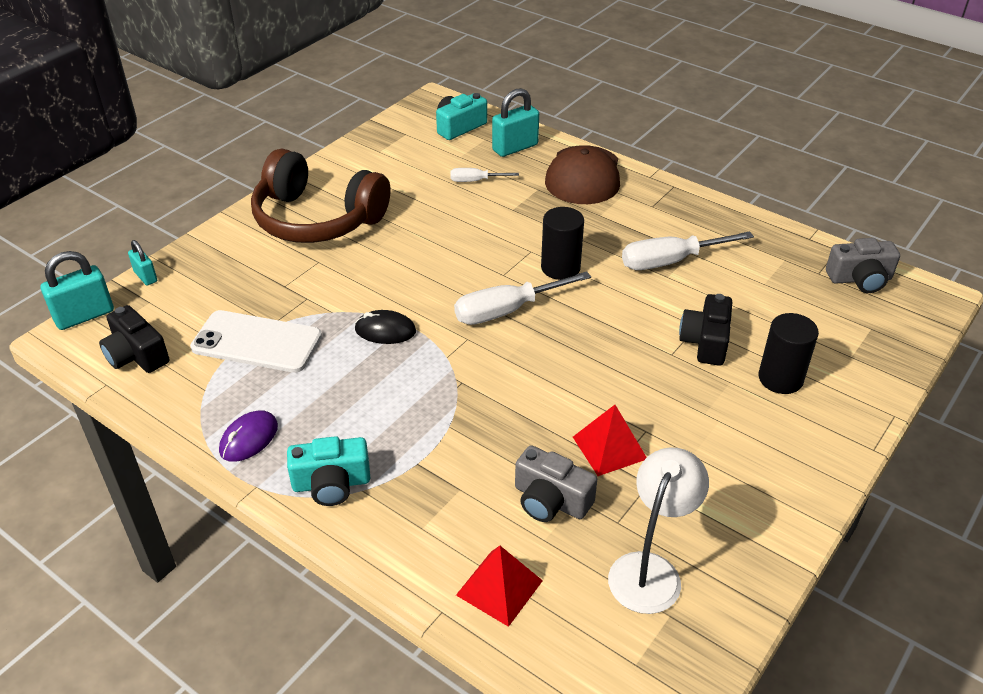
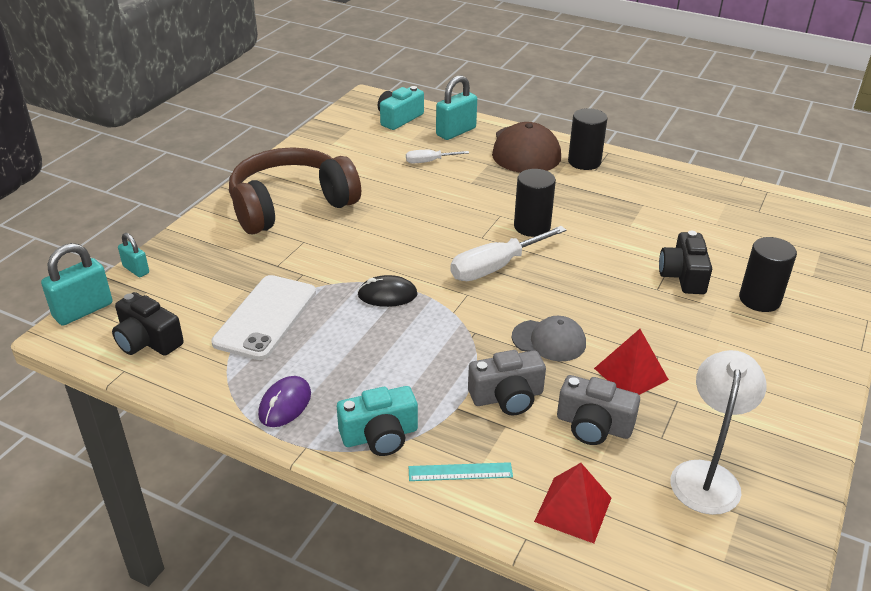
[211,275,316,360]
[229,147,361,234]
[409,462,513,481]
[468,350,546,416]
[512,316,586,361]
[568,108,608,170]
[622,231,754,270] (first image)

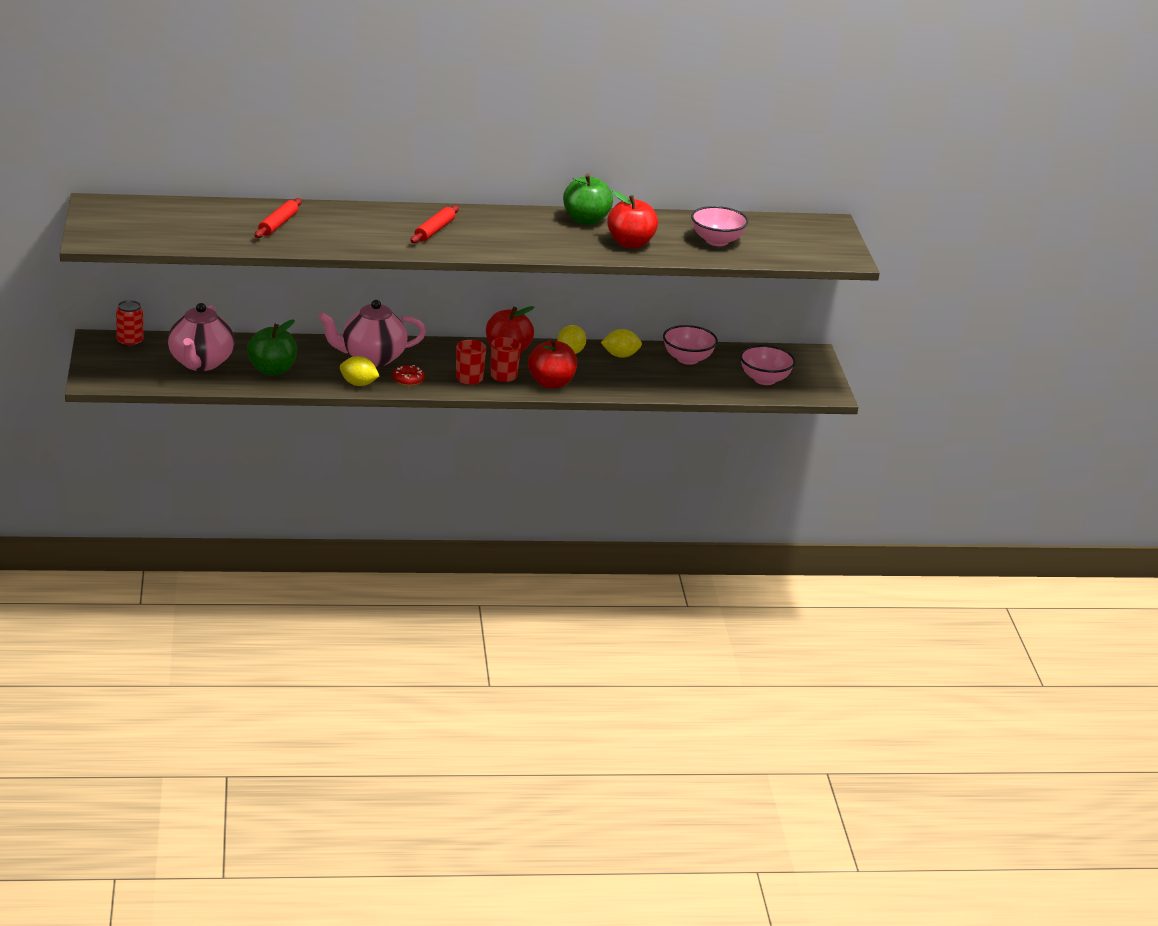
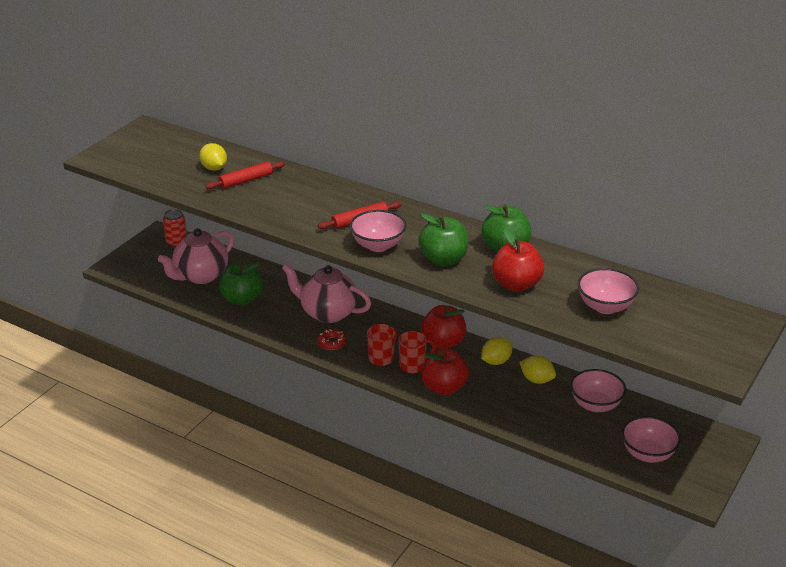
[199,143,227,171]
[350,210,407,252]
[418,213,469,266]

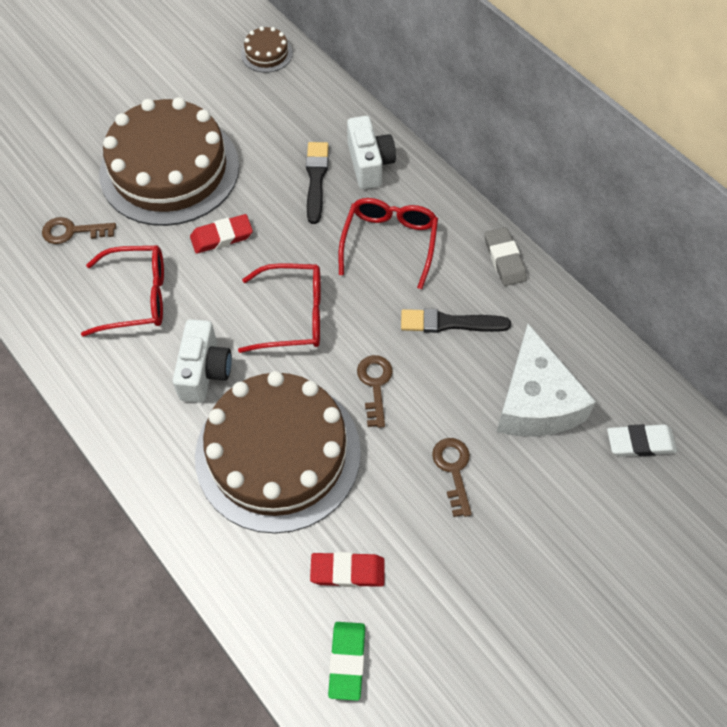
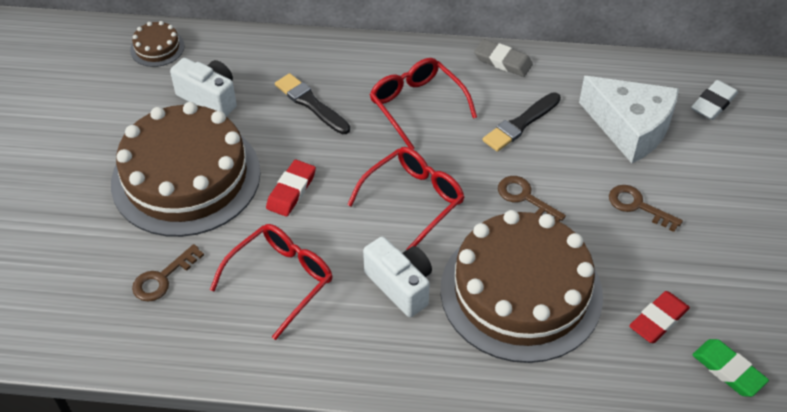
[170,58,237,117]

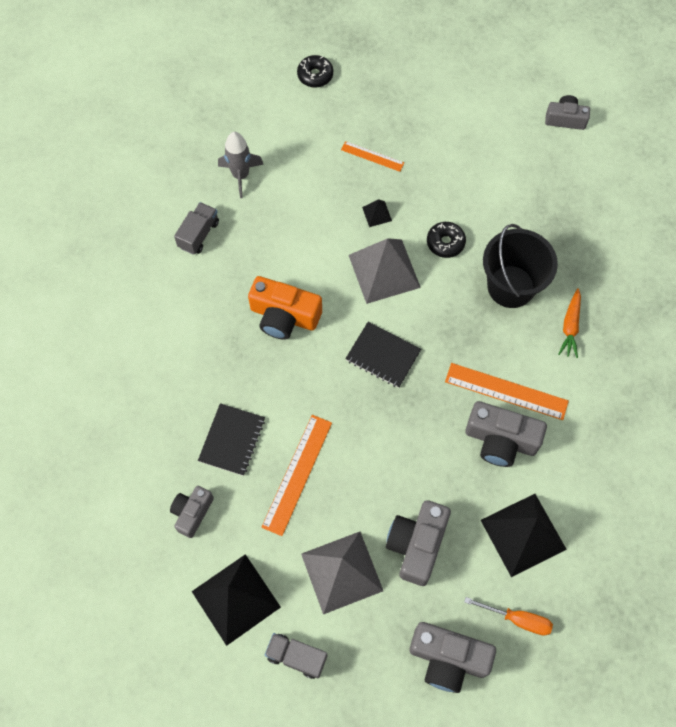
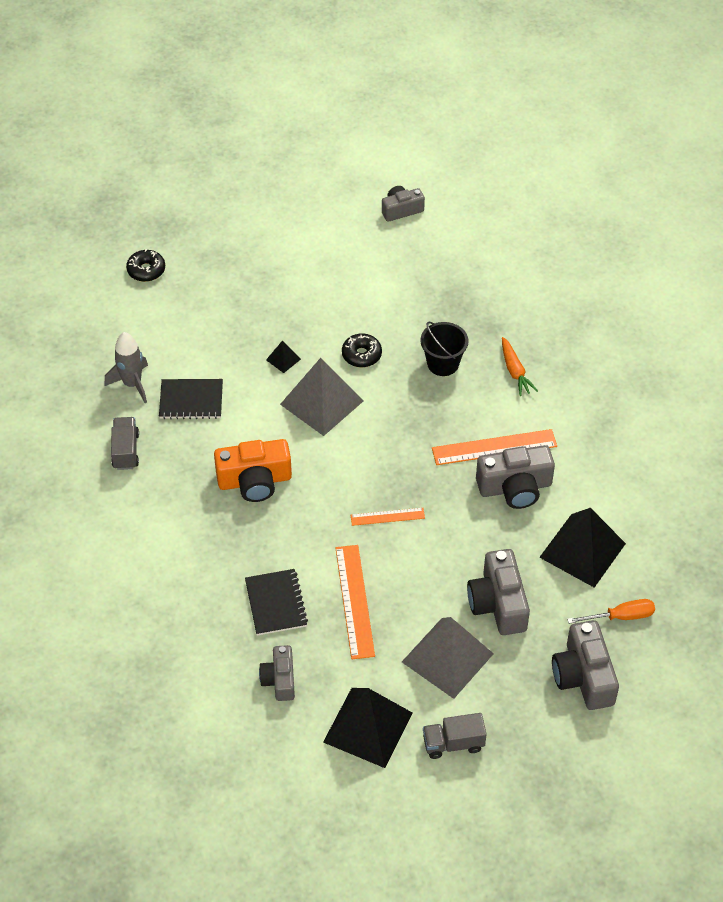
[159,379,223,419]
[351,508,425,526]
[420,321,468,376]
[552,620,619,710]

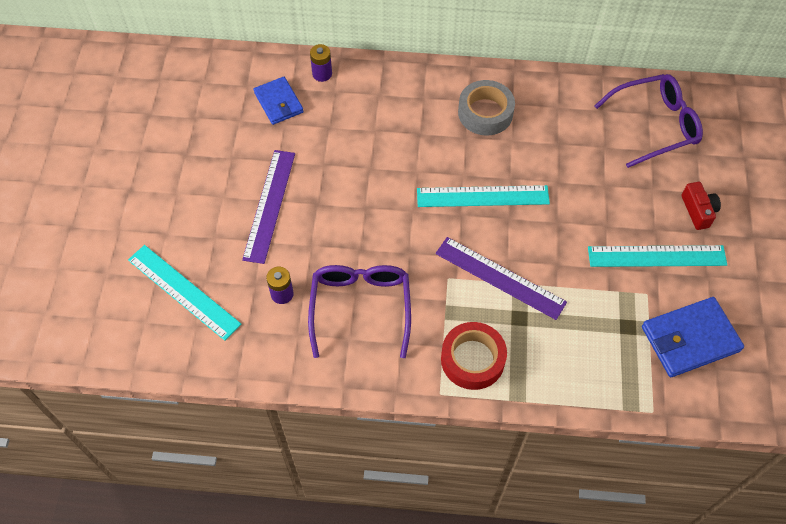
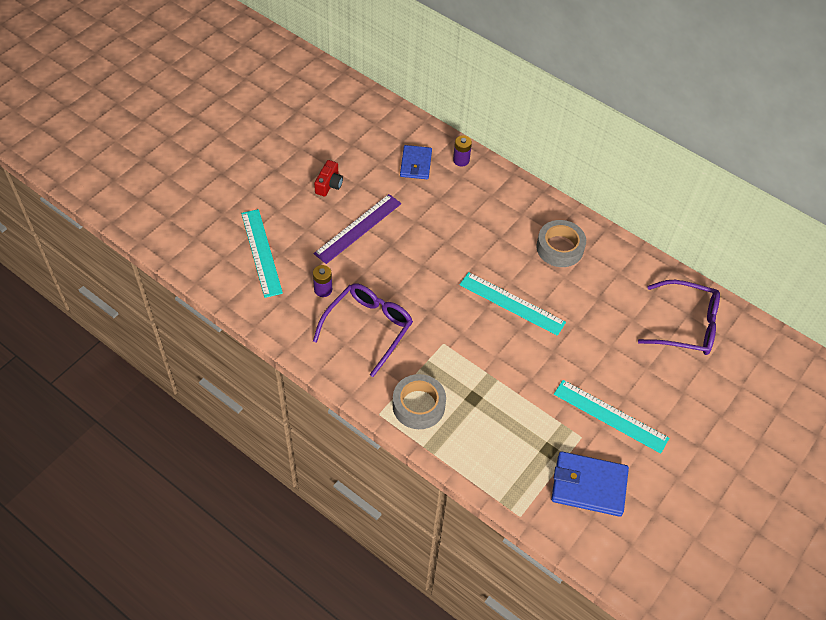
[314,160,343,197]
[392,374,446,429]
[436,237,567,320] (first image)

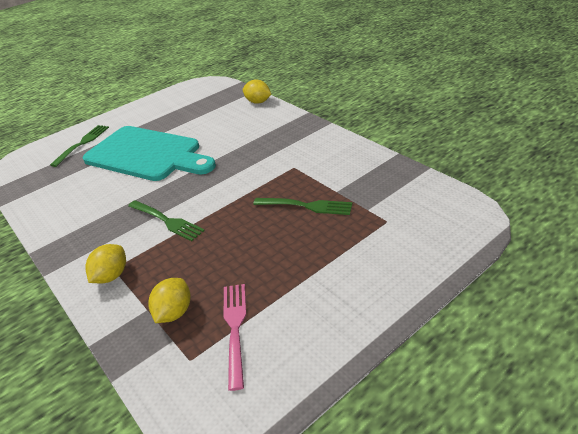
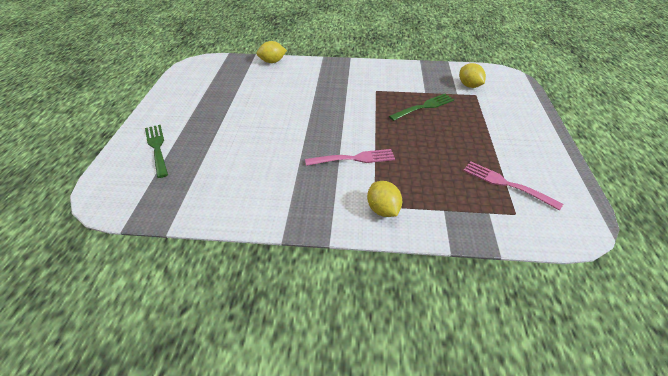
[305,149,395,166]
[459,63,486,88]
[82,126,216,181] (first image)

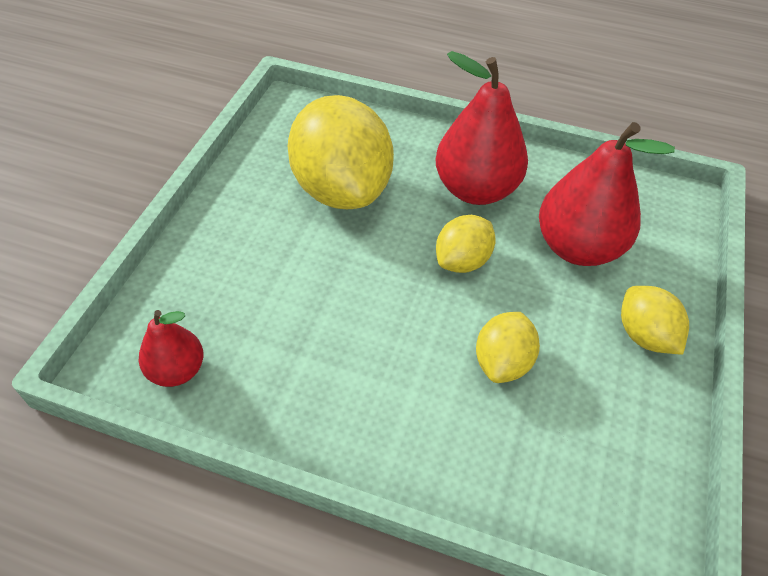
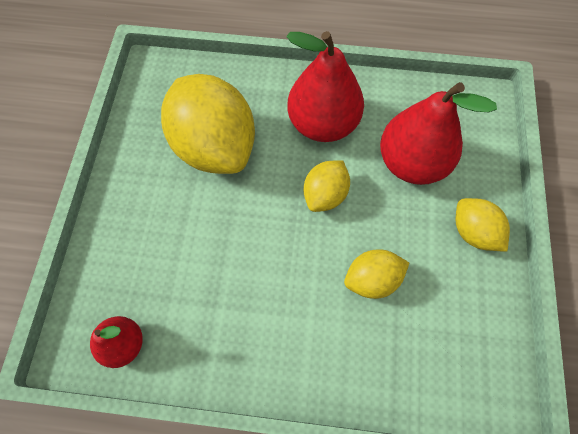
[344,249,409,299]

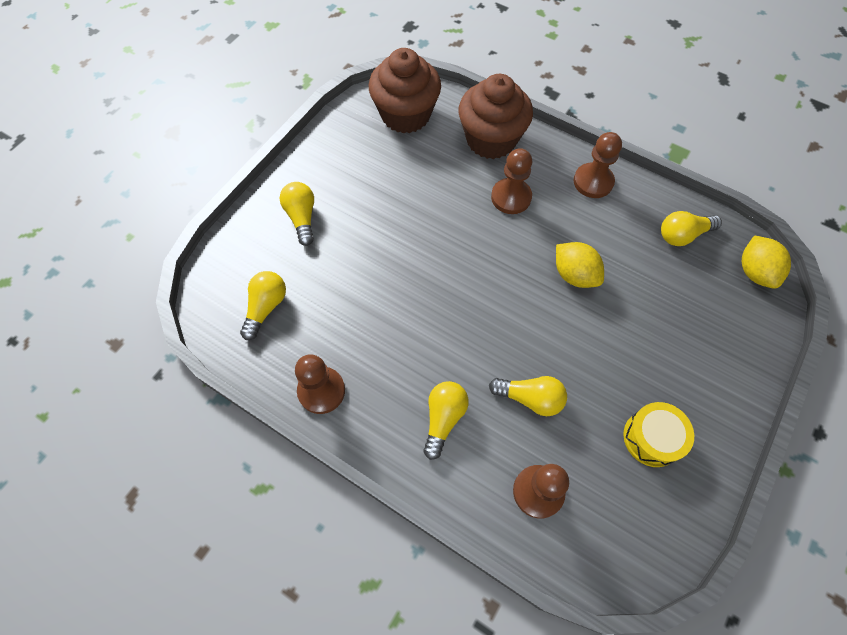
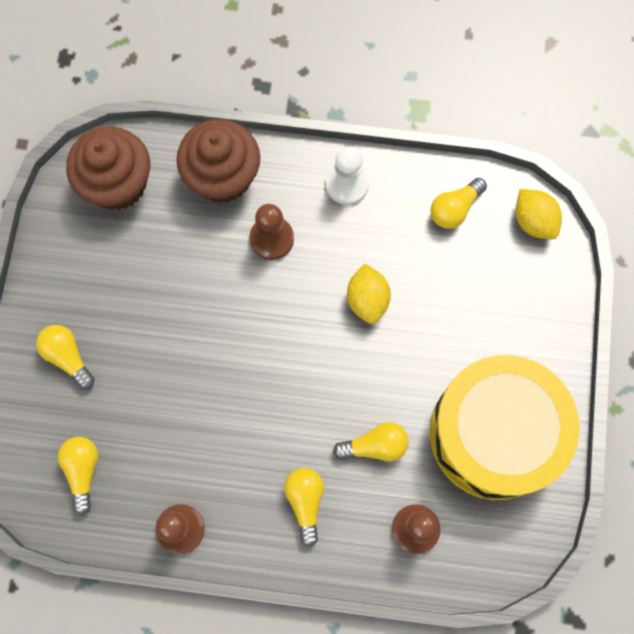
[325,146,369,205]
[347,263,391,324]
[430,355,580,500]

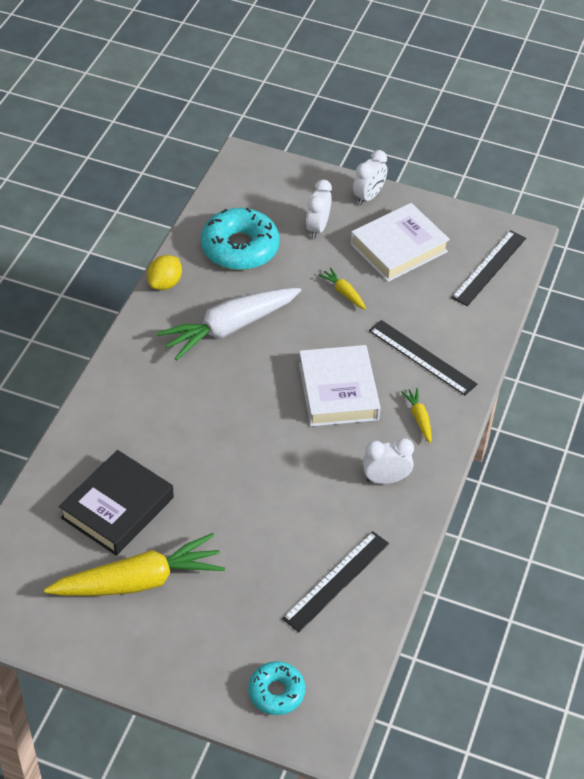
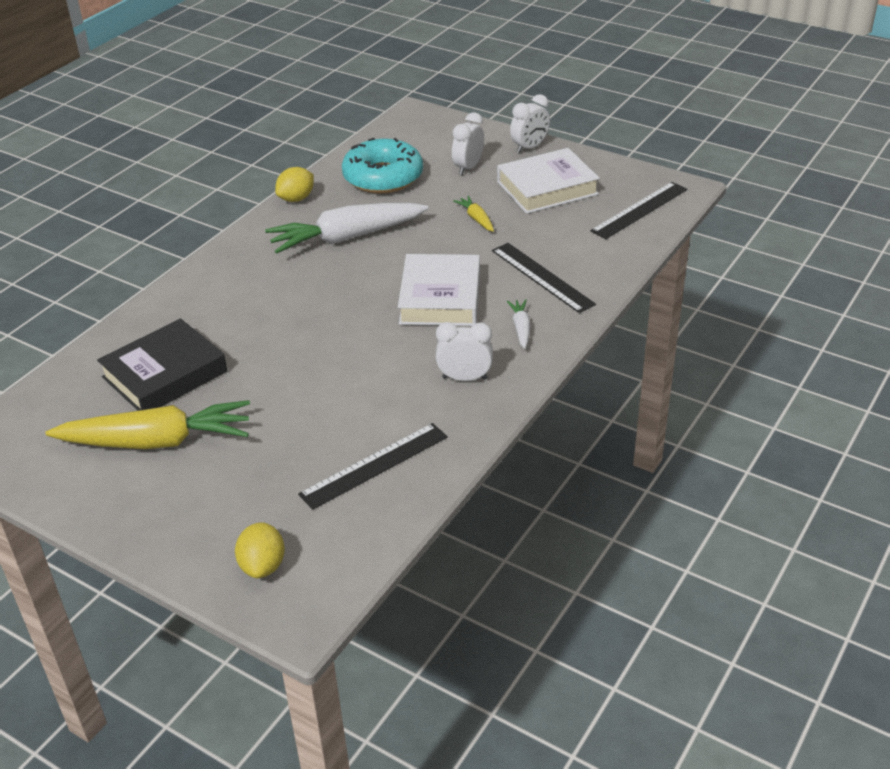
[235,522,285,578]
[507,299,530,349]

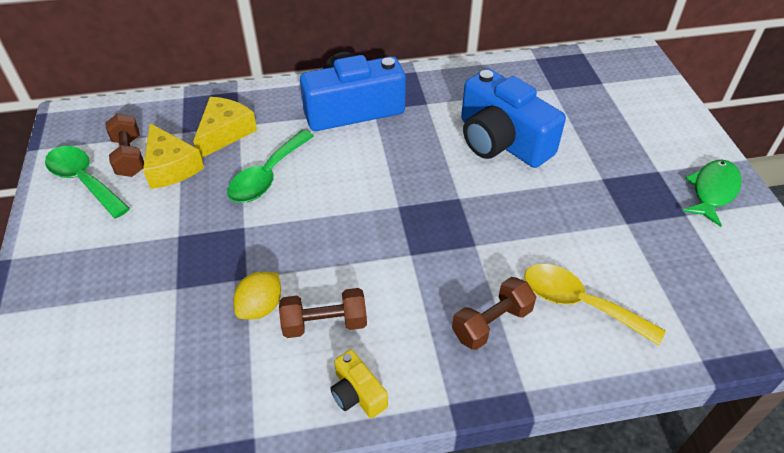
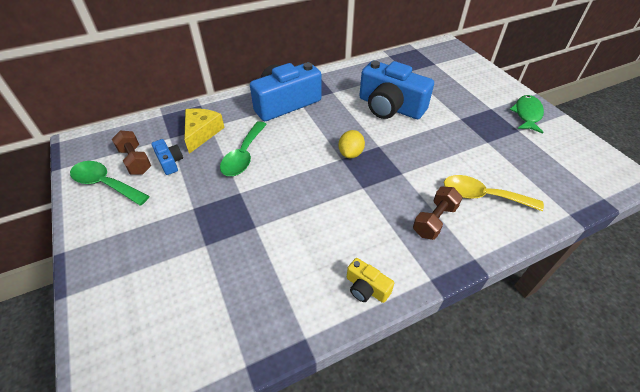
[152,139,183,175]
[339,130,365,158]
[279,288,367,338] (first image)

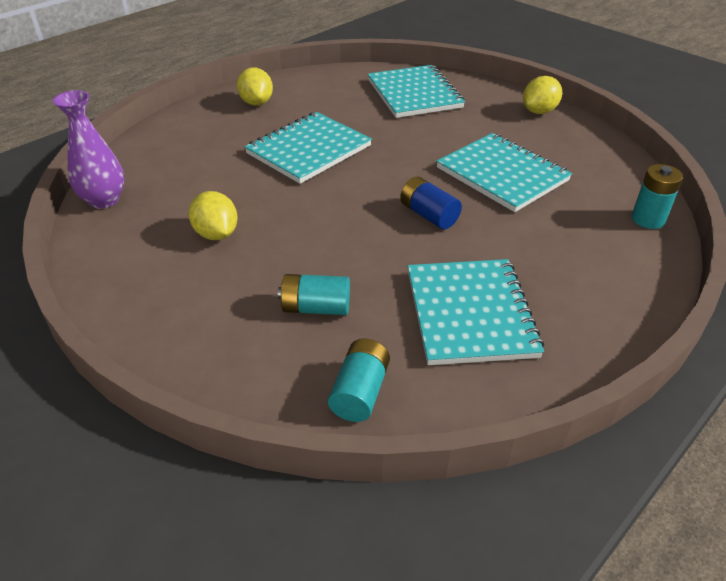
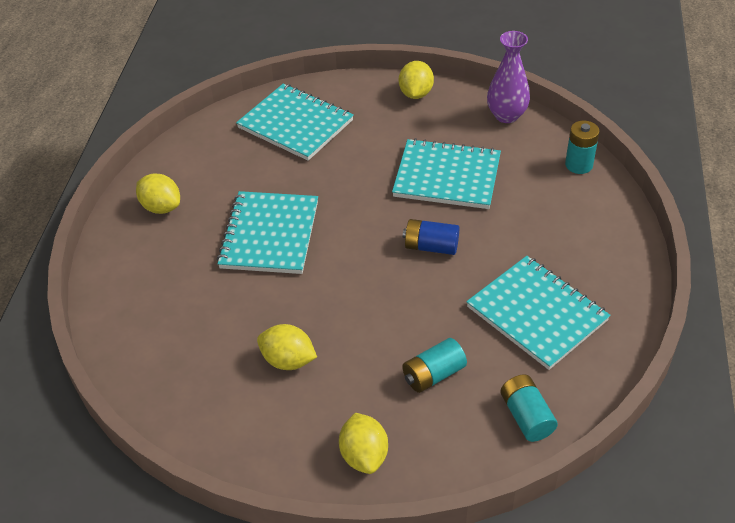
[339,413,388,474]
[487,31,530,123]

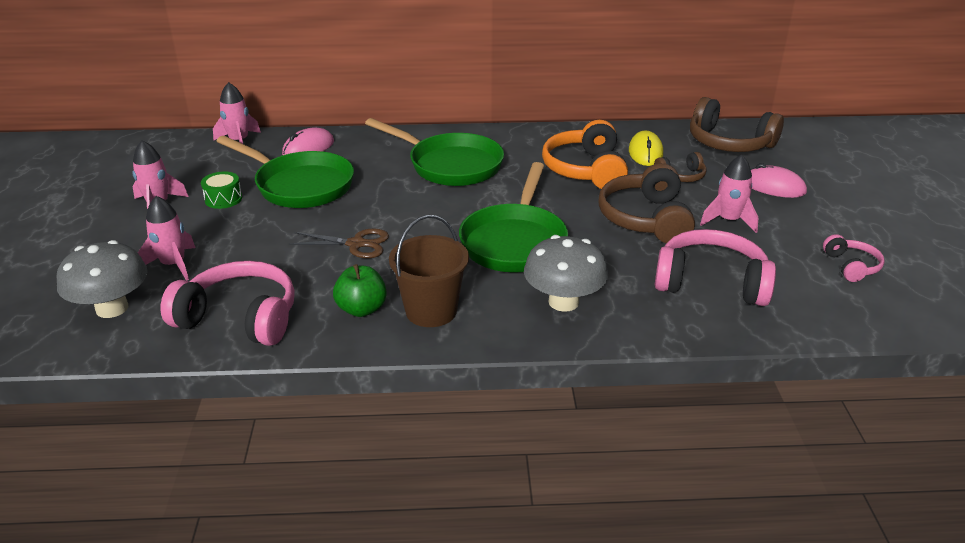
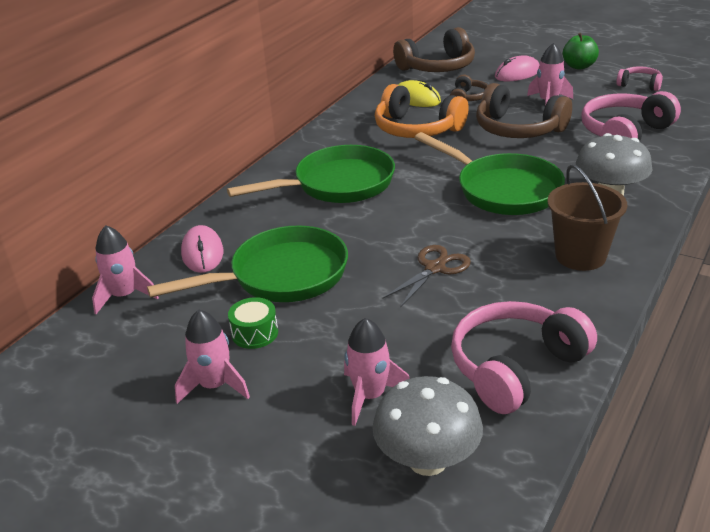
[563,33,599,70]

